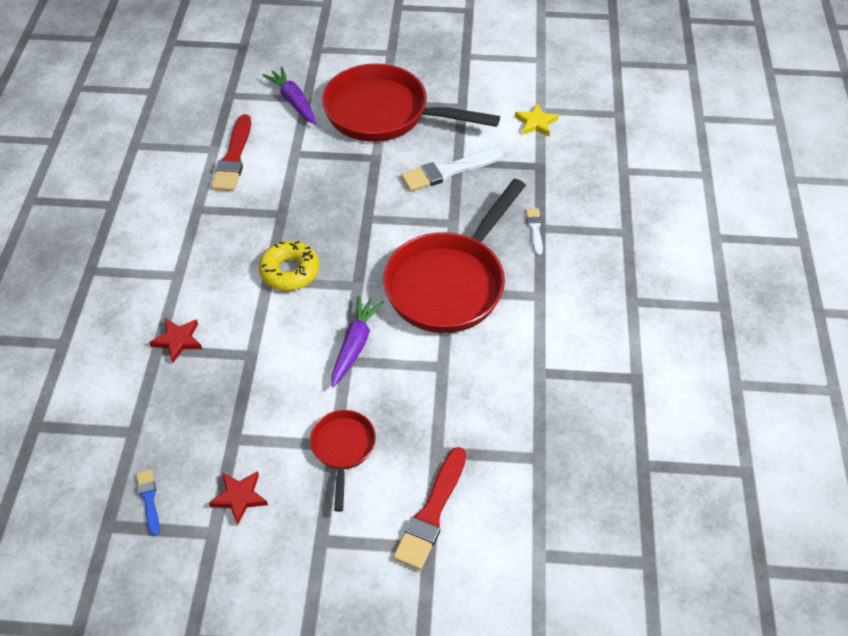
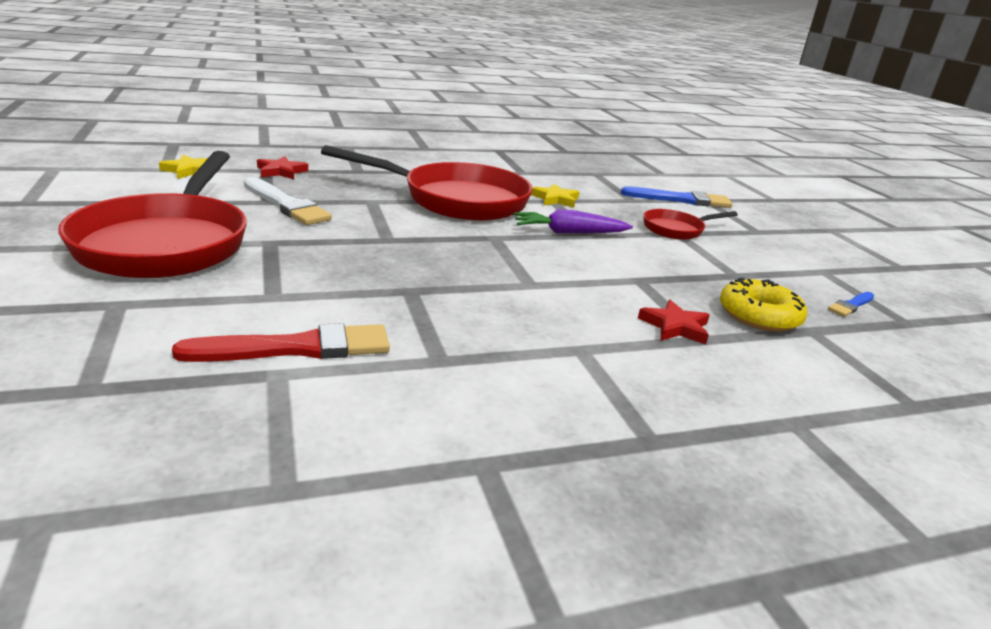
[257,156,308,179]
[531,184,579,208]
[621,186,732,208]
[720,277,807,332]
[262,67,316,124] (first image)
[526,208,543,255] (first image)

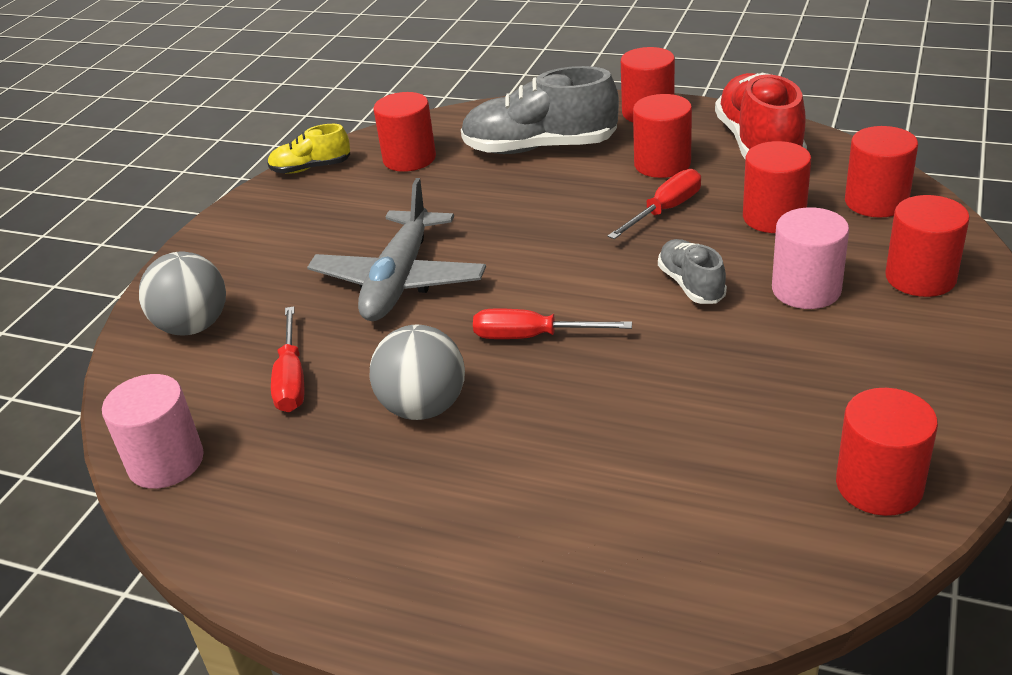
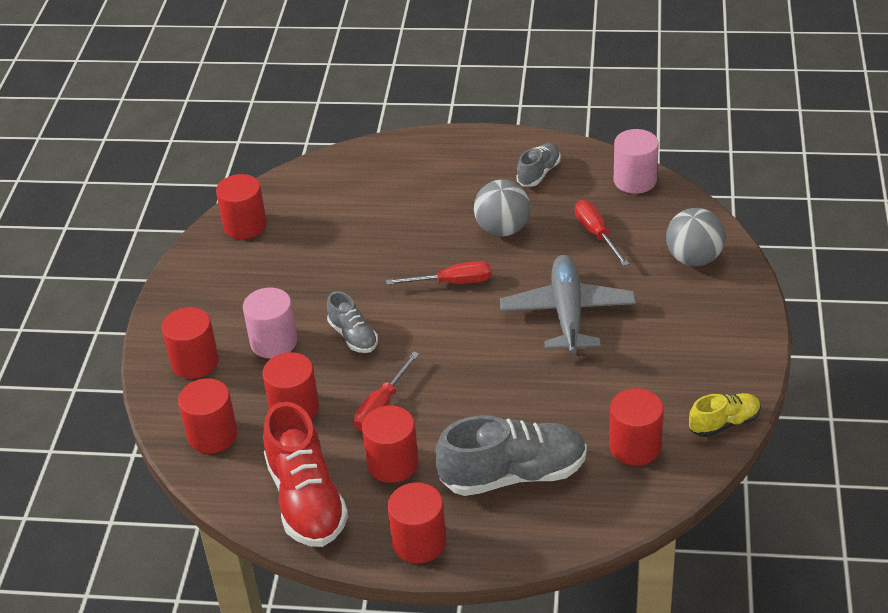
[516,143,561,187]

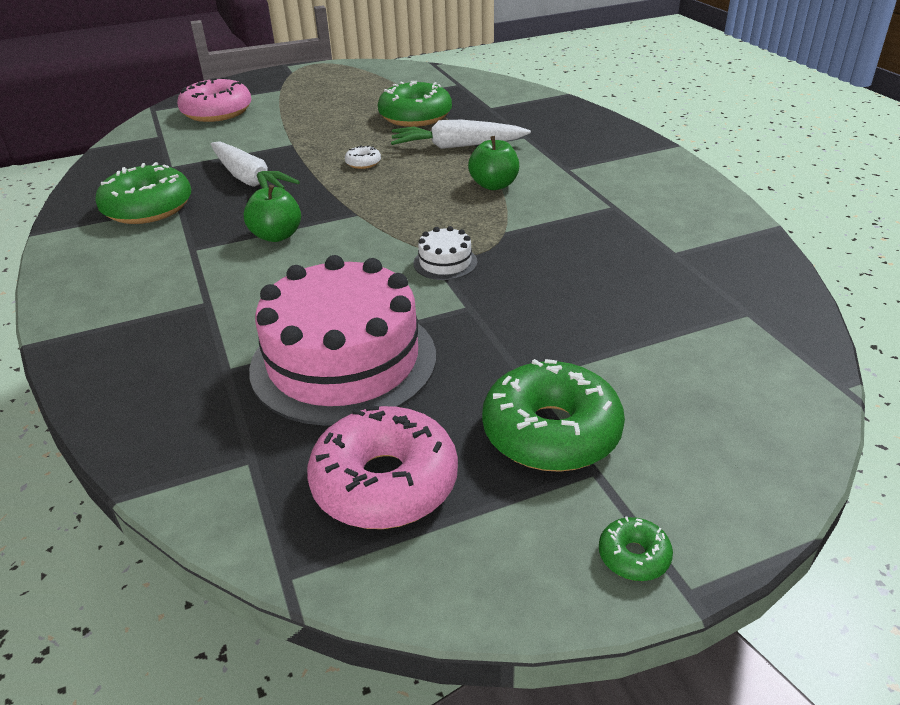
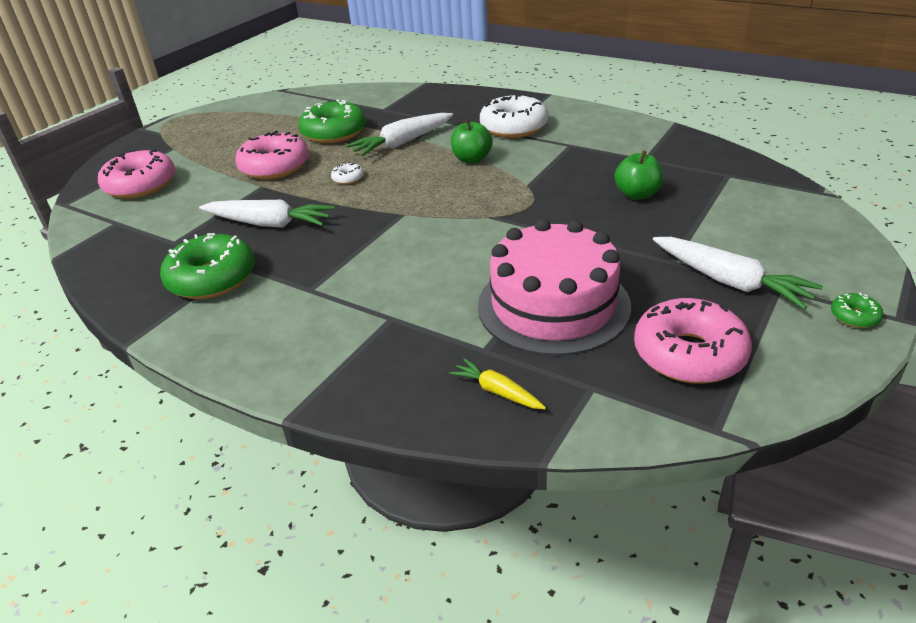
[235,131,309,179]
[449,358,546,409]
[480,94,548,138]
[614,151,663,200]
[653,237,823,310]
[414,226,478,280] (first image)

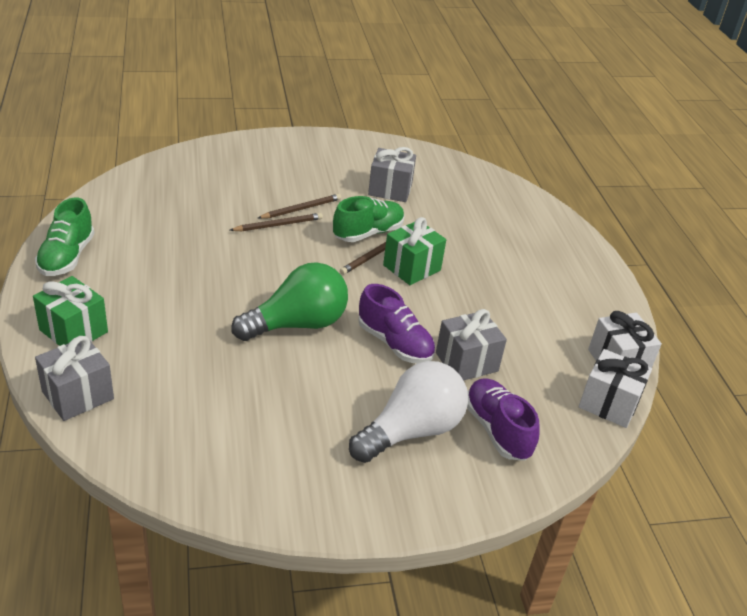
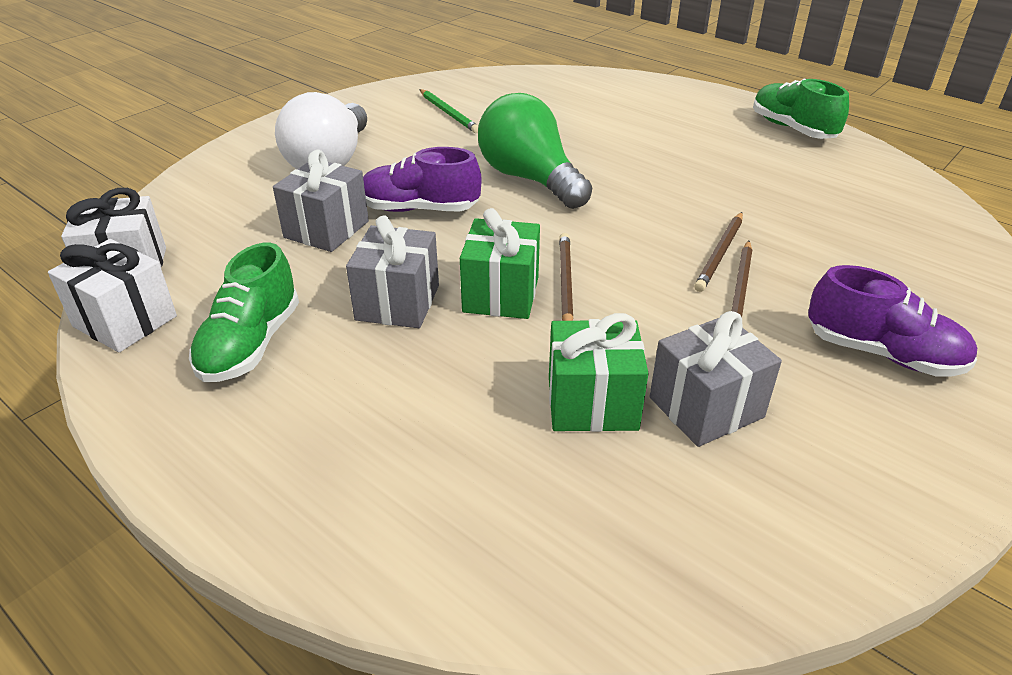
[189,243,299,382]
[346,215,439,328]
[419,89,478,133]
[478,93,592,209]
[549,313,649,432]
[808,265,977,376]

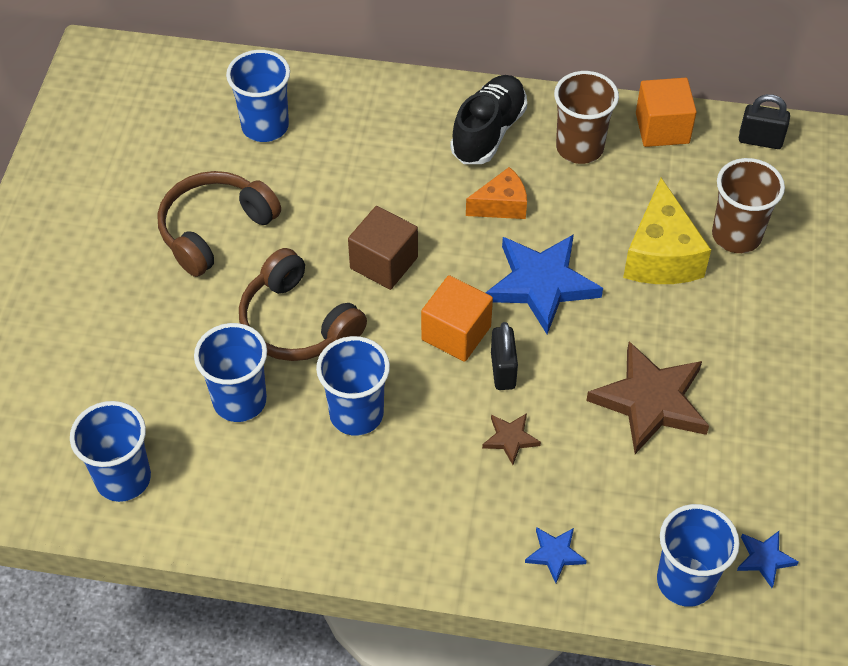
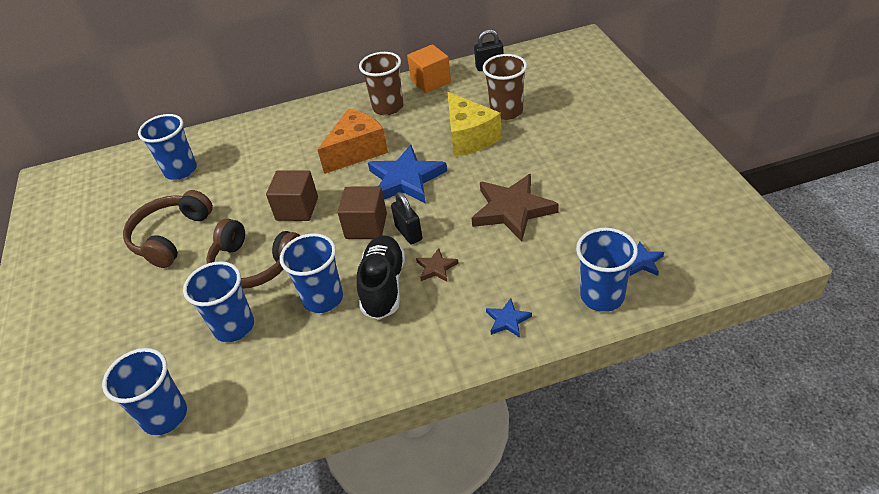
[317,109,388,174]
[338,186,387,239]
[357,235,405,320]

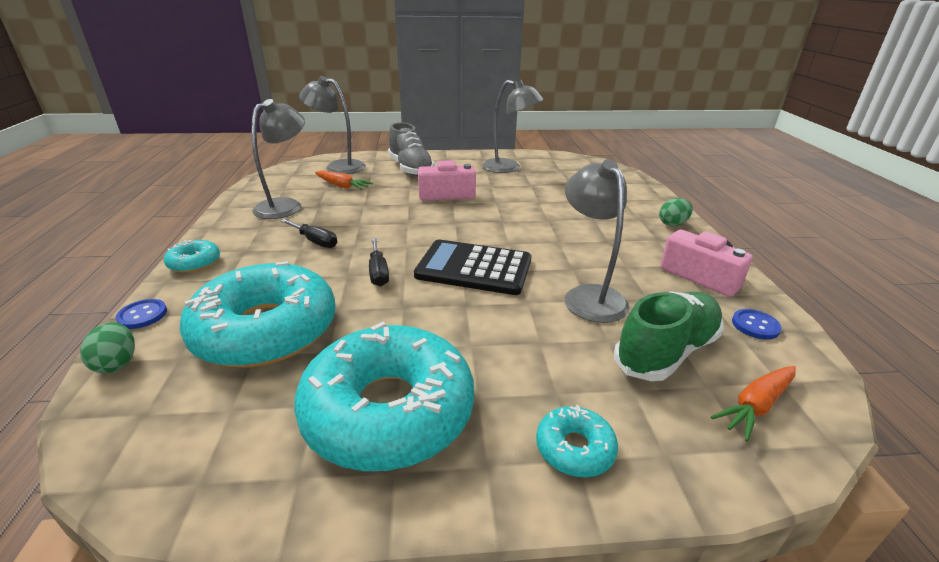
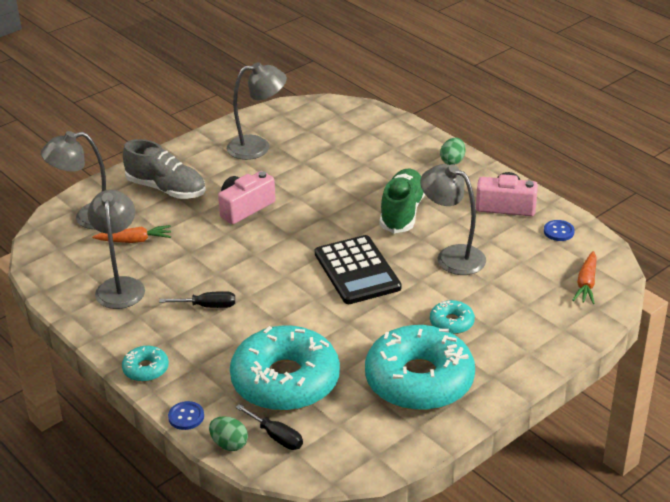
[235,404,303,450]
[315,235,401,304]
[380,169,425,233]
[430,300,475,334]

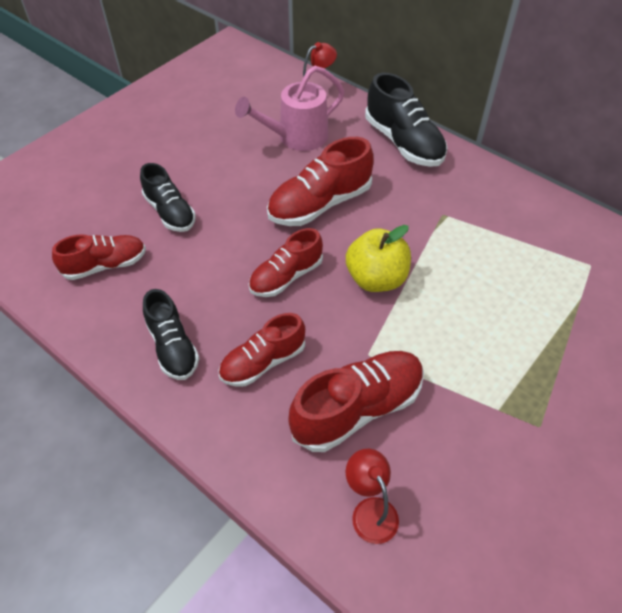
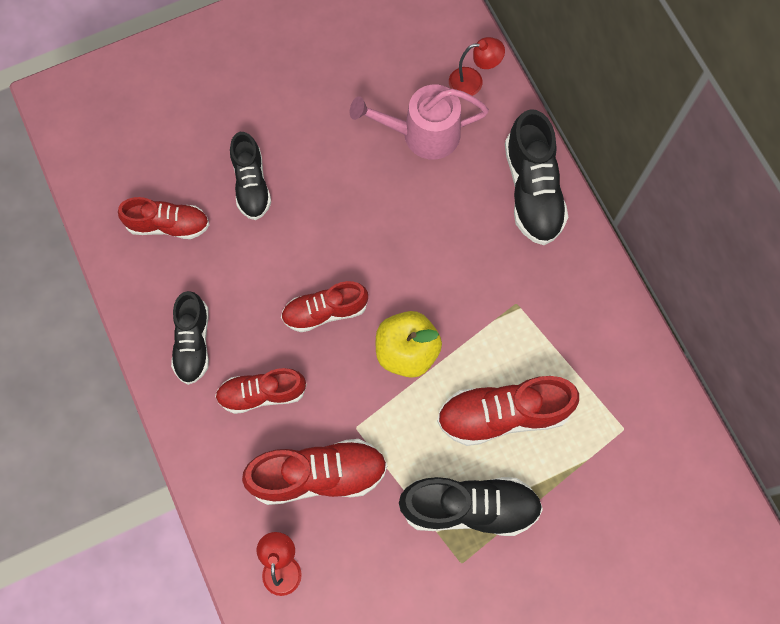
[399,477,543,536]
[437,376,579,446]

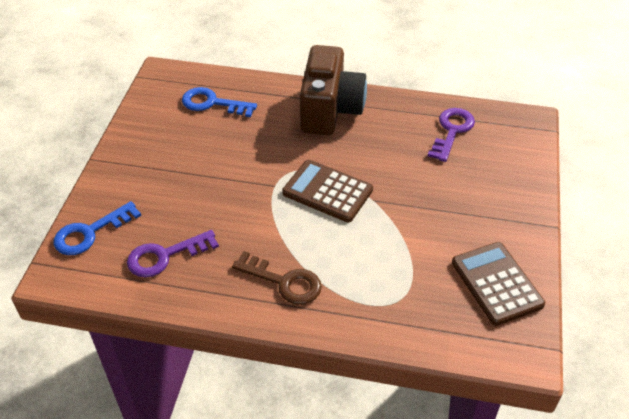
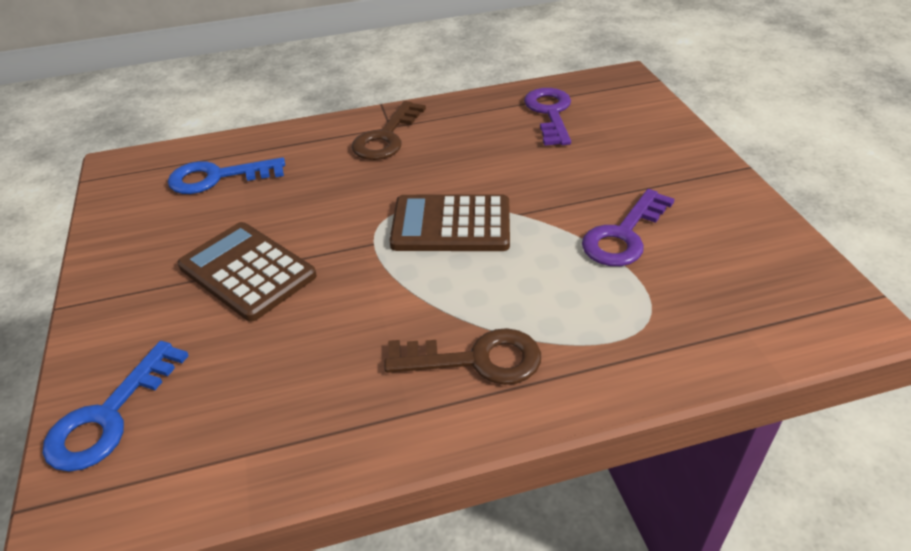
[177,222,317,322]
[352,101,426,160]
[582,189,675,266]

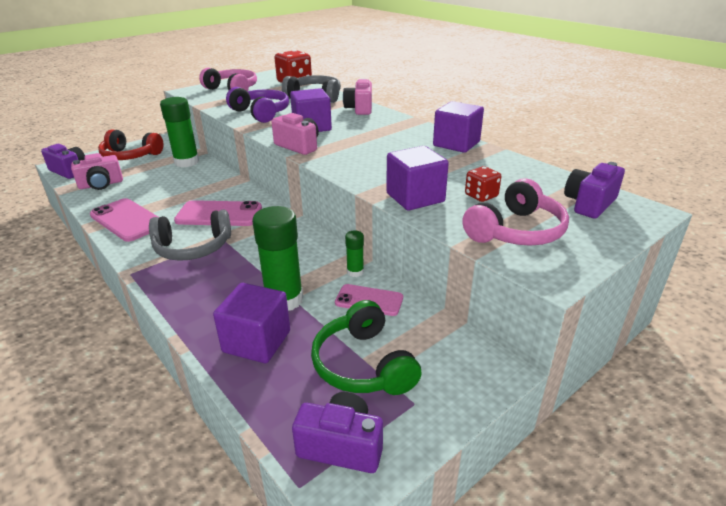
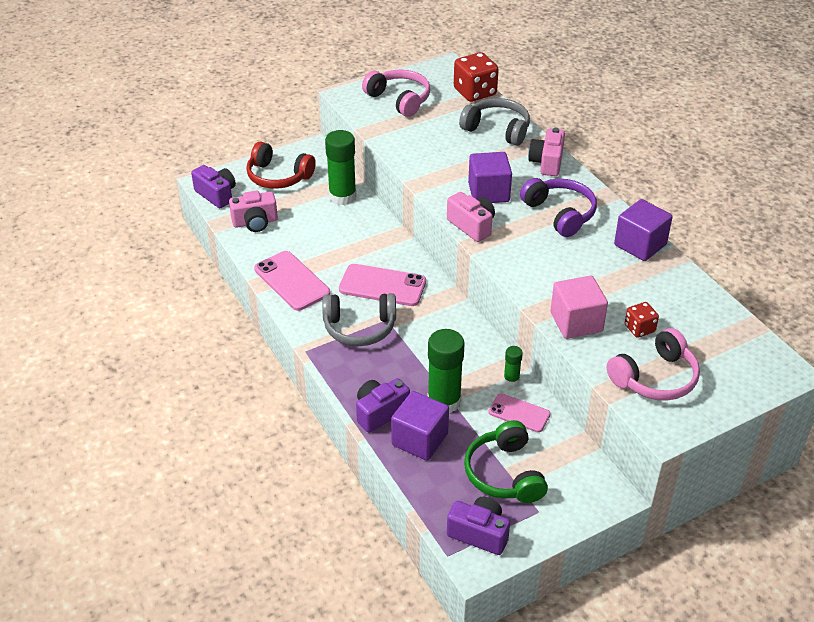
[356,378,410,433]
[520,178,597,237]
[550,276,608,339]

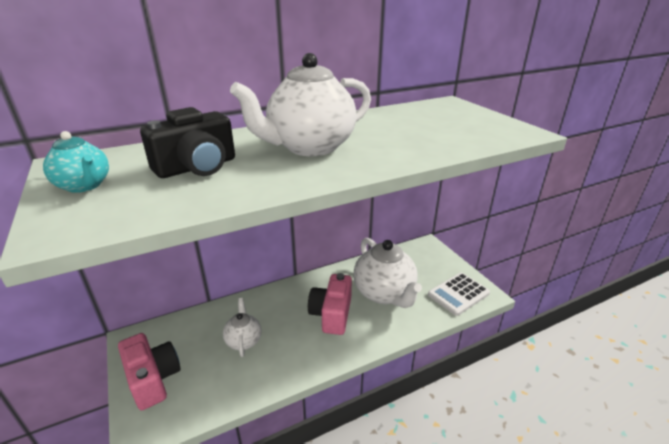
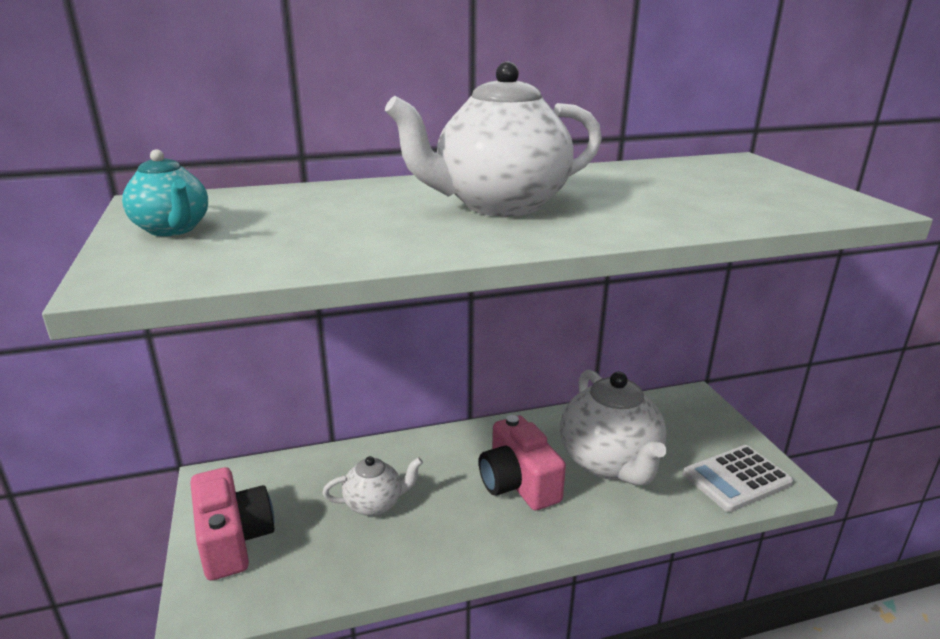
[323,456,423,516]
[479,415,566,510]
[140,107,235,178] (first image)

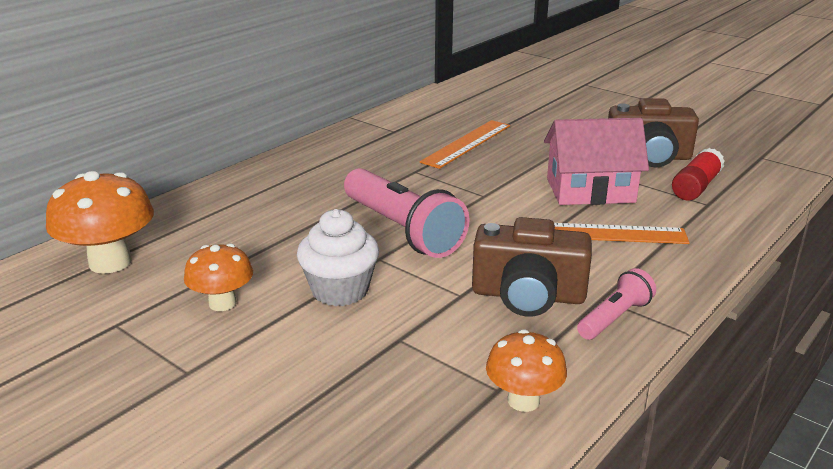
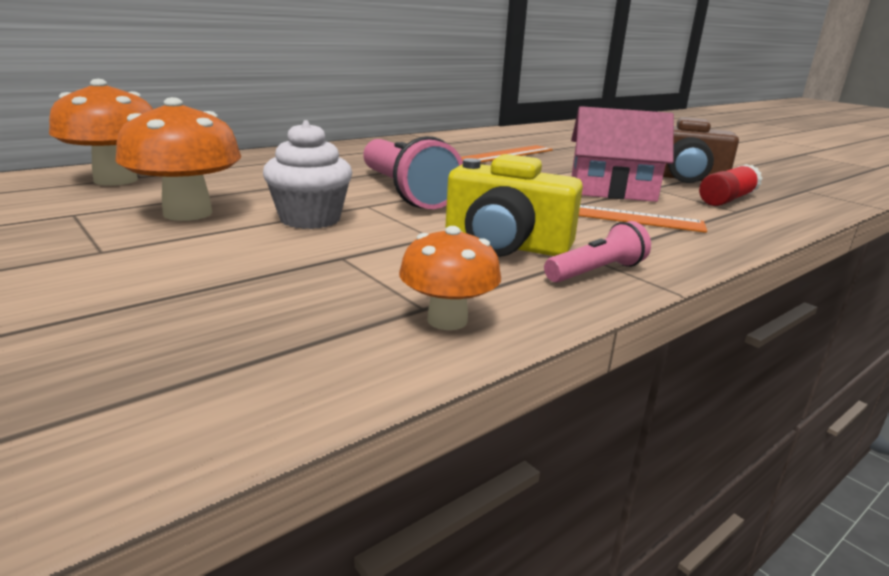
[115,97,241,221]
[445,154,583,257]

